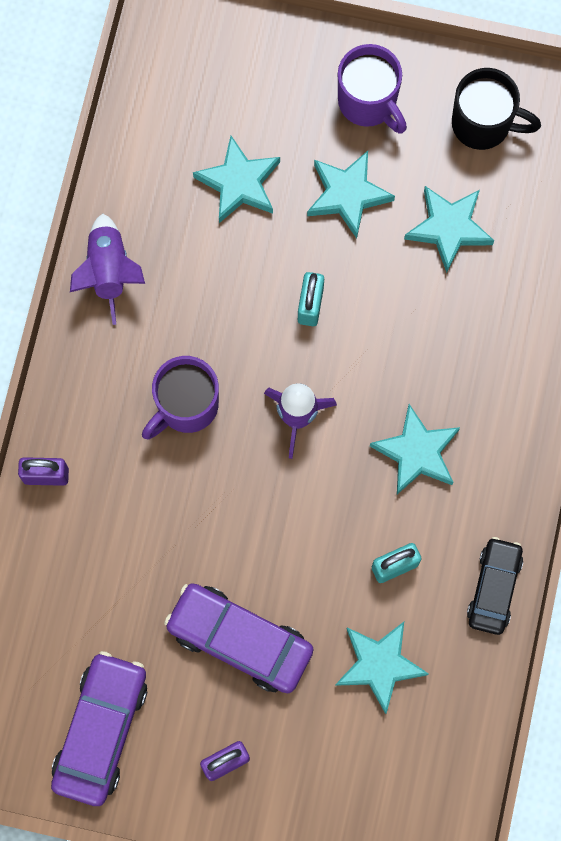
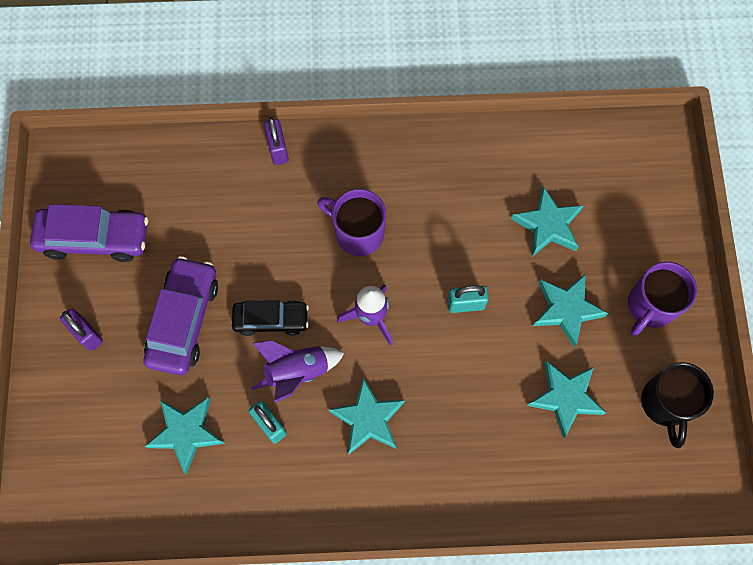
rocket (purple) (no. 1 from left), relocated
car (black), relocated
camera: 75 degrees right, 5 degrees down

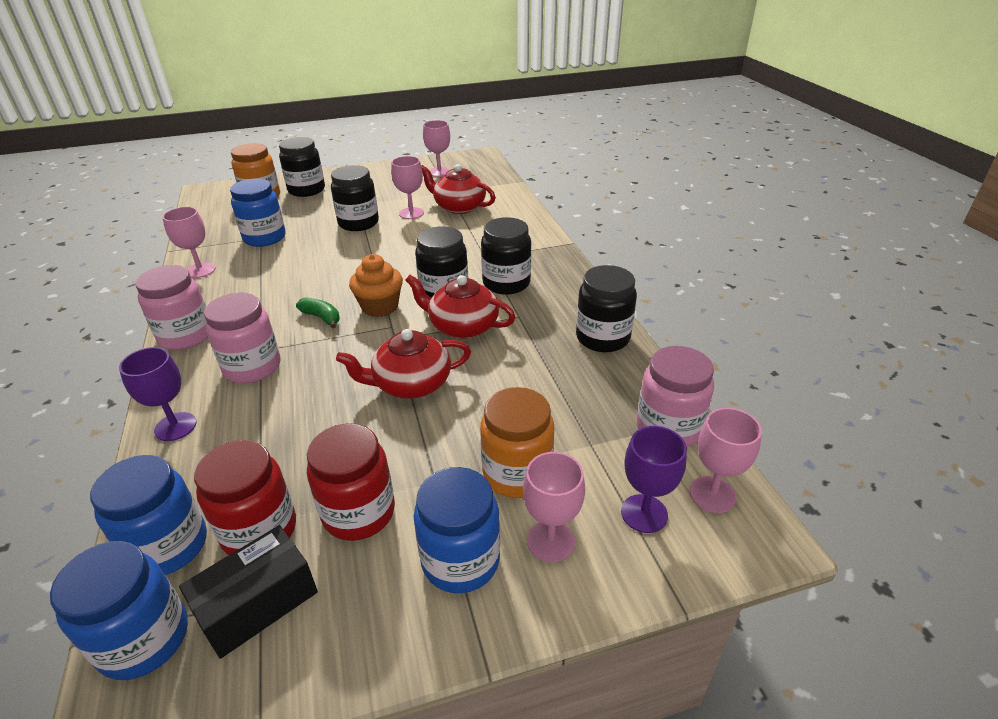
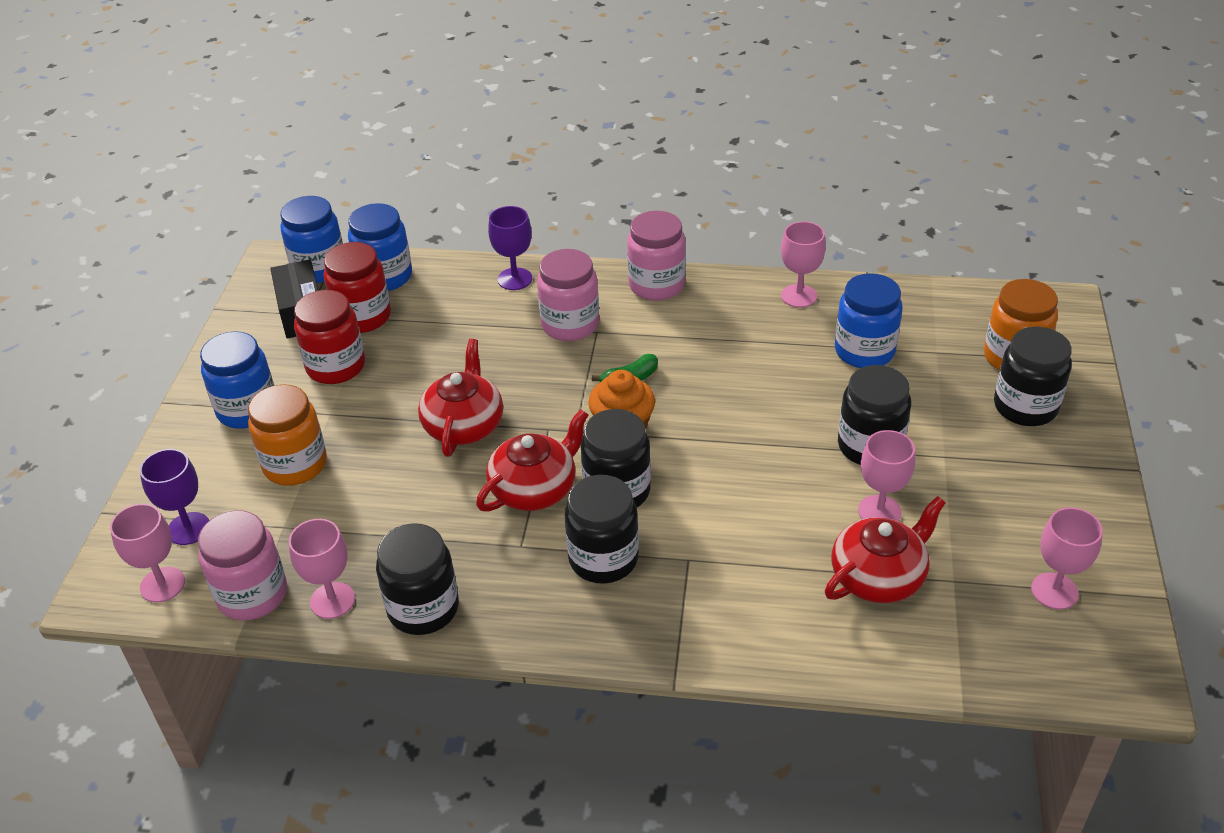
goblet (pink) (no. 4 from left in the first image) → goblet (pink) (no. 2 from left), relocated
camera: 115 degrees right, 5 degrees up

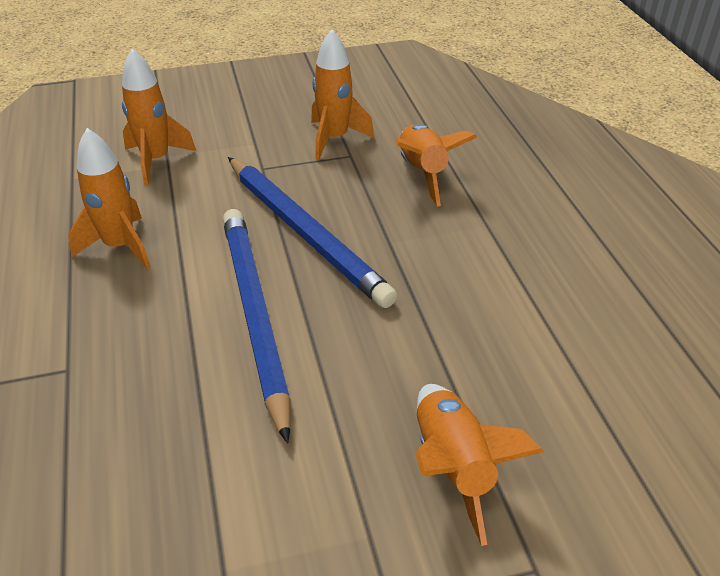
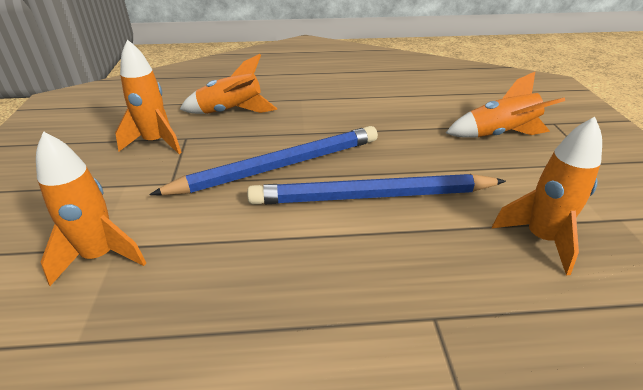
rocket (orange) (no. 1 from left in the first image) → rocket (orange) (no. 5 from left), relocated
camera: 80 degrees left, 5 degrees down

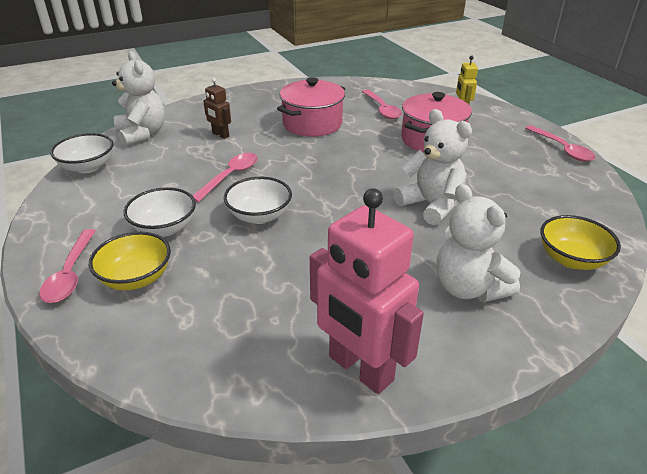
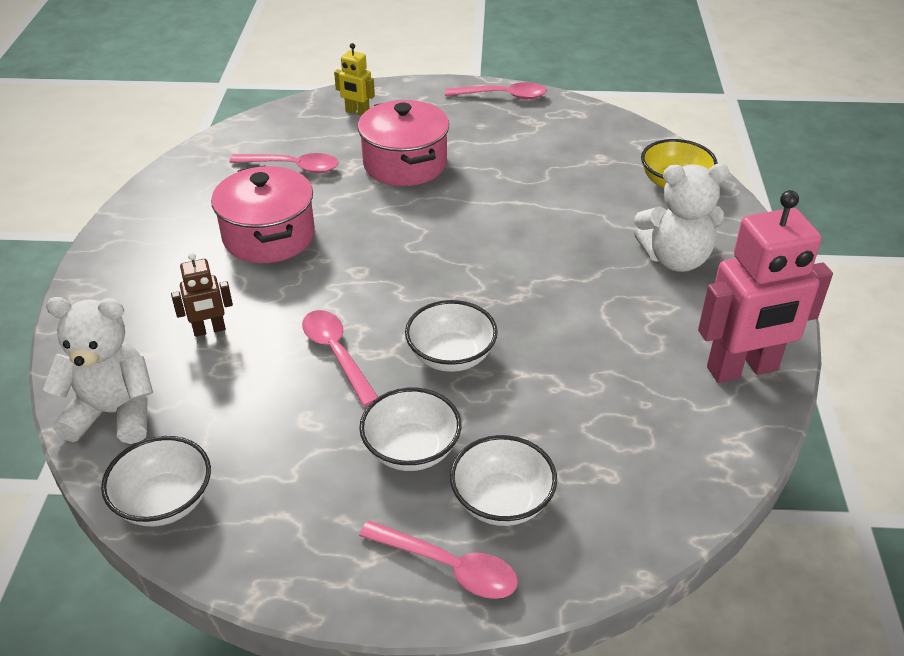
teddy bear (white) (no. 2 from left) → -
bowl (yellow) (no. 1 from left) → bowl (white) (no. 4 from left)
camera: 60 degrees left, 5 degrees up

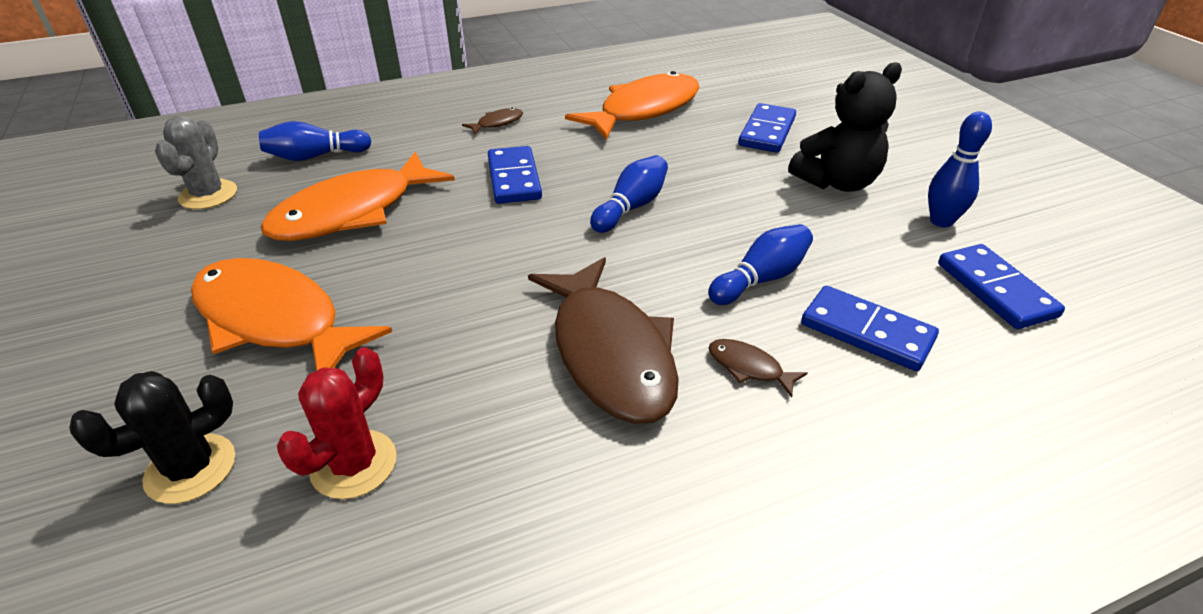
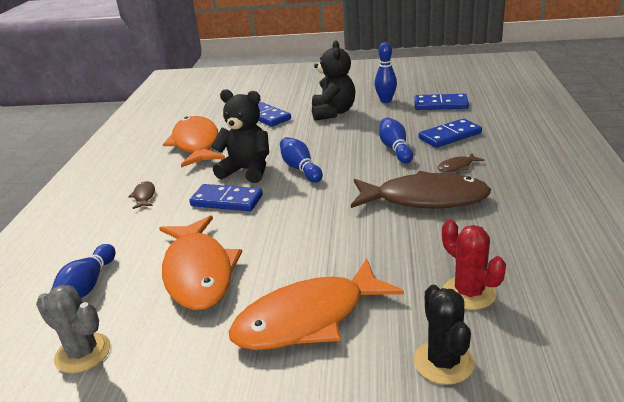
- → teddy bear (black) (no. 1 from left)
camera: 60 degrees left, 10 degrees down

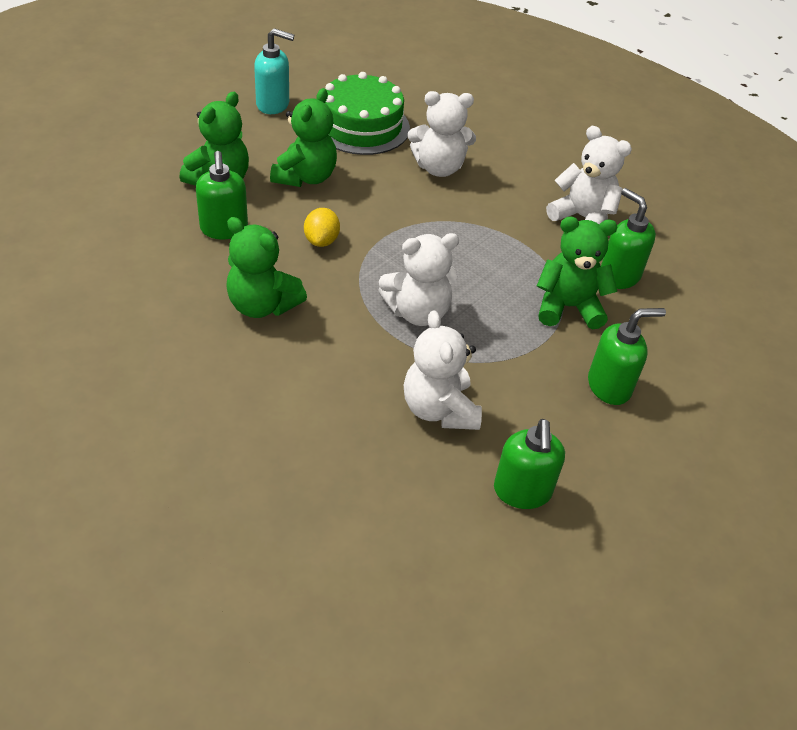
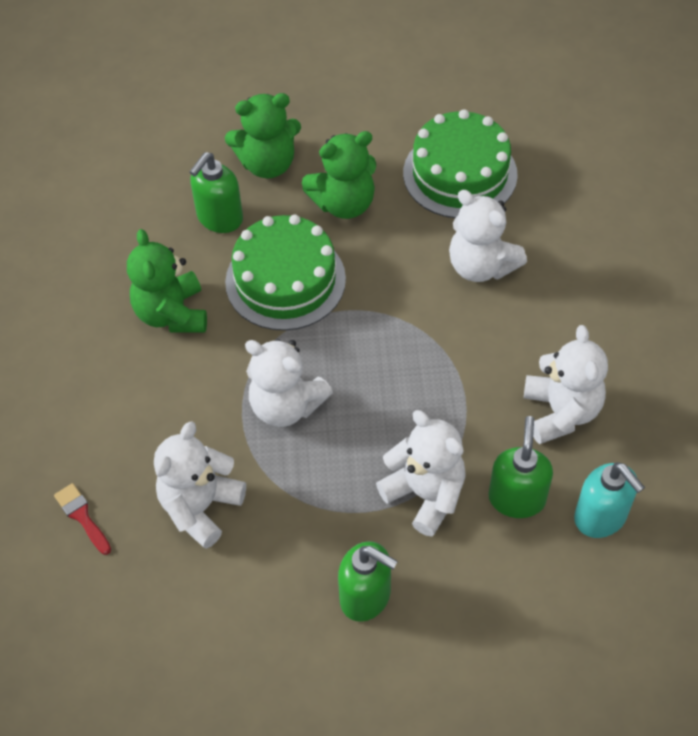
soap dispenser (green) (no. 2 from left) → -
- → brush (red)
soap dispenser (turquoise), relocated
lemon (yellow) → cake (green) (no. 1 from left)
teddy bear (green) (no. 4 from left) → teddy bear (white) (no. 3 from left)
camera: 50 degrees right, 10 degrees up

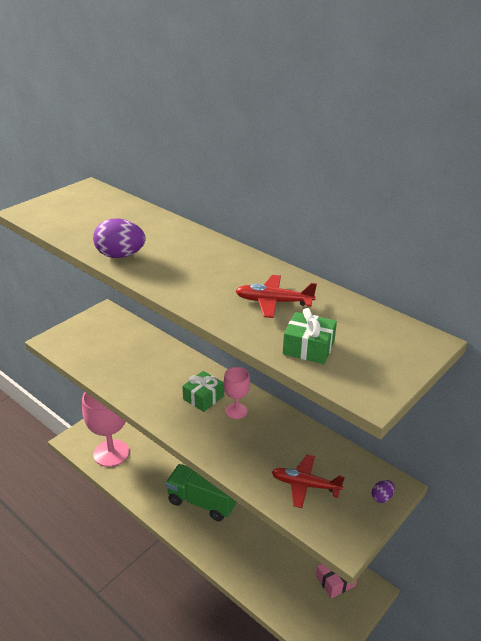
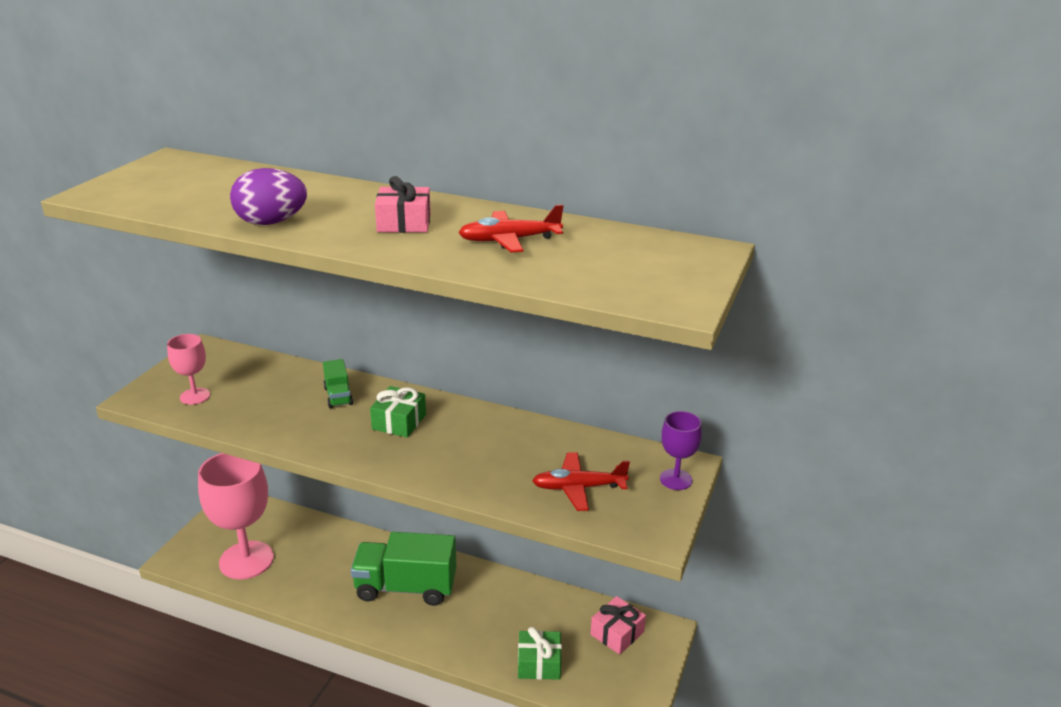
- → truck (green) (no. 1 from left)
- → gift (pink) (no. 1 from left)
goblet (pink) (no. 2 from left in the first image) → goblet (pink) (no. 1 from left), relocated
gift (green) (no. 2 from left), relocated
egg (purple) (no. 2 from left) → goblet (purple)
camera: 20 degrees left, 5 degrees down

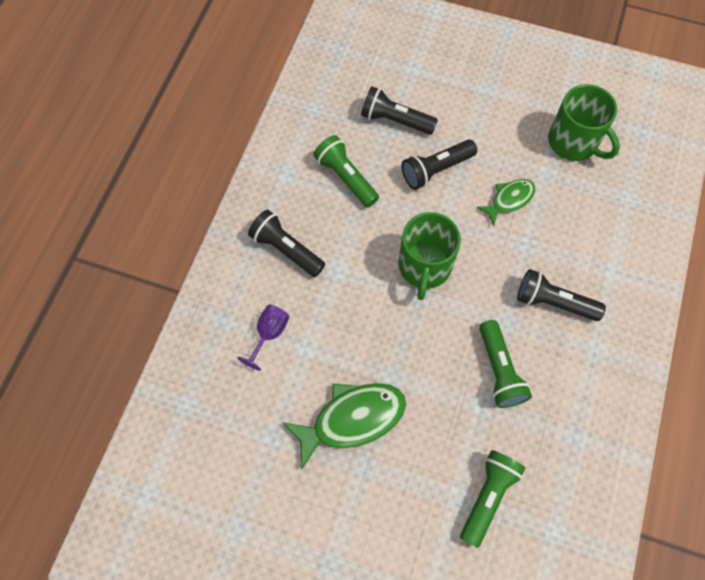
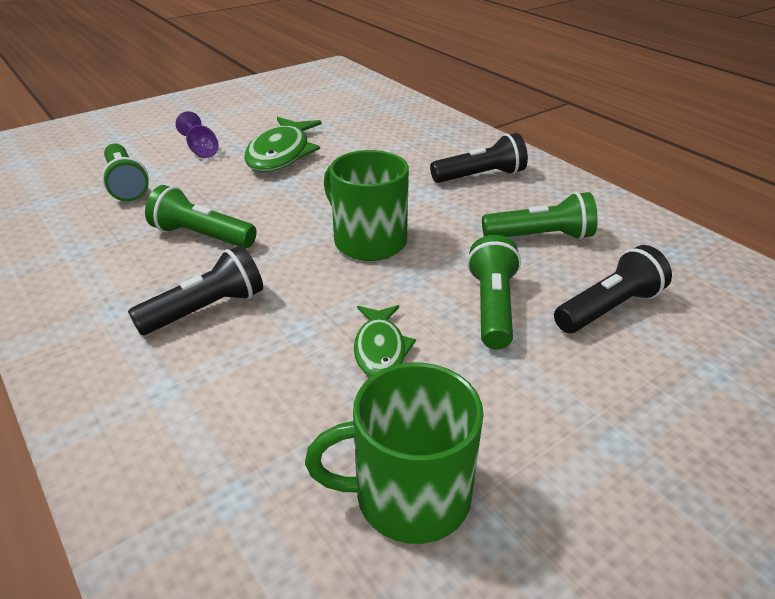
goblet (purple), relocated
flashlight (black) (no. 3 from left) → flashlight (green) (no. 3 from left)
camera: 125 degrees right, 30 degrees down

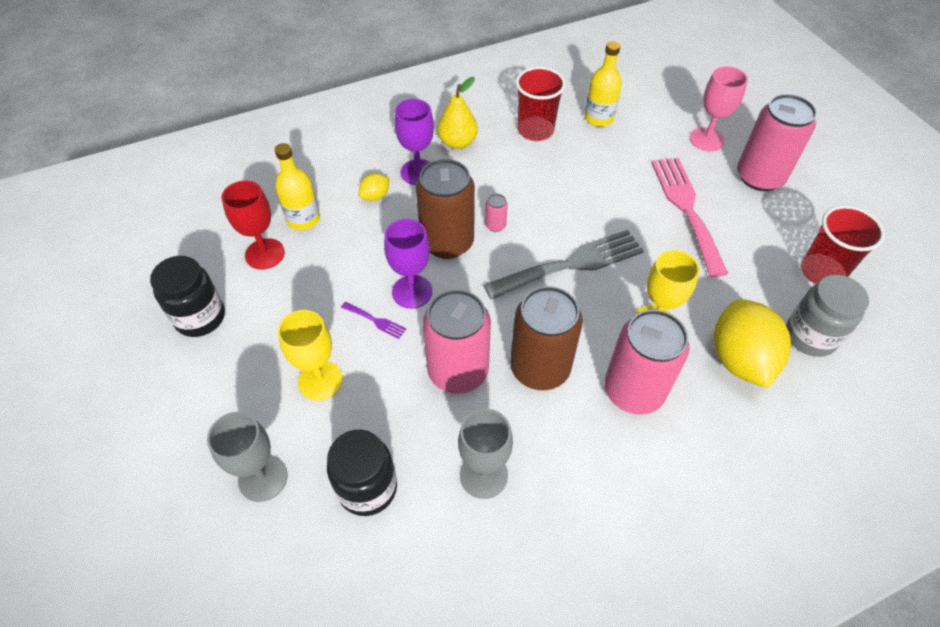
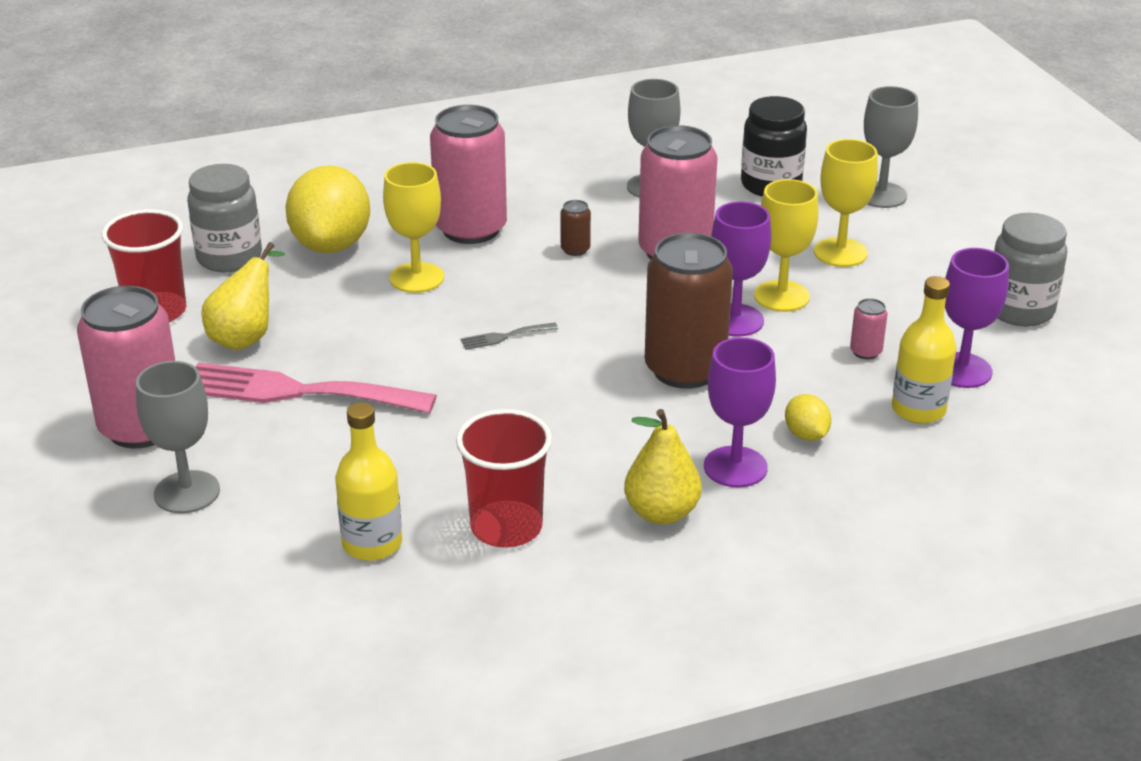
- → pear (yellow) (no. 1 from left)
can (pink) (no. 2 from left in the first image) → can (pink) (no. 4 from left), relocated
fork (purple) → goblet (yellow) (no. 2 from left)
jar (black) (no. 1 from left) → jar (grey) (no. 2 from left)
goblet (red) → goblet (purple) (no. 3 from left)
goblet (pink) → goblet (grey) (no. 1 from left)
lemon (yellow) (no. 1 from left in the first image) → lemon (yellow) (no. 2 from left), 75 degrees counterclockwise
fork (pink), 105 degrees clockwise
fork (grey), x0.40
can (brown) (no. 2 from left in the first image) → can (brown) (no. 1 from left), x0.40
camera: 175 degrees left, 20 degrees down

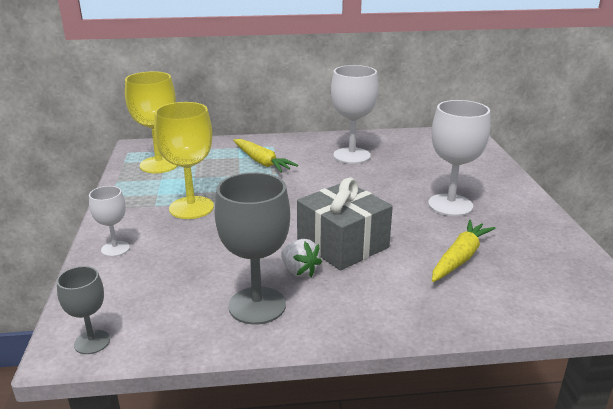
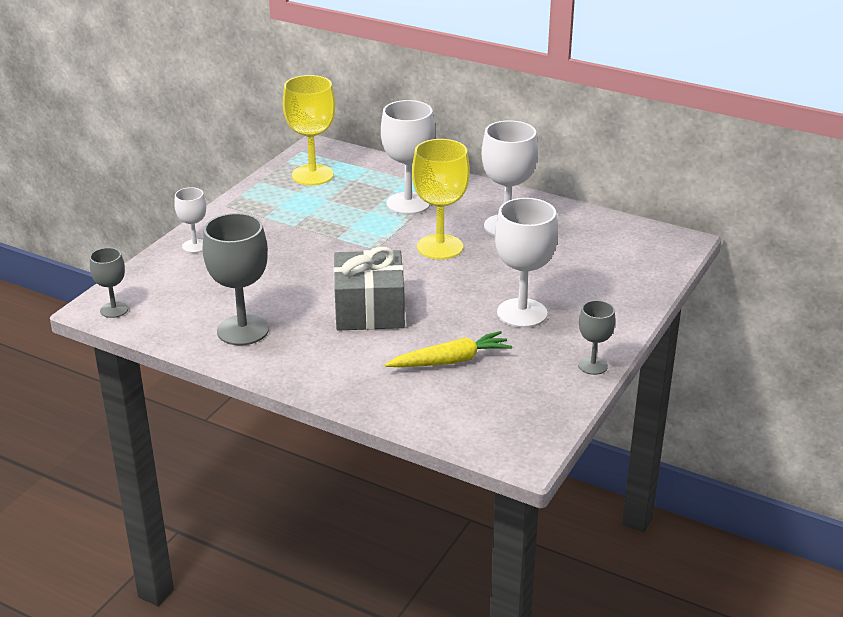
strawberry (white) → -
- → goblet (grey) (no. 3 from left)
goblet (yellow) (no. 2 from left), relocated
carrot (yellow) (no. 1 from left) → goblet (white) (no. 2 from left)
camera: 35 degrees right, 5 degrees up

